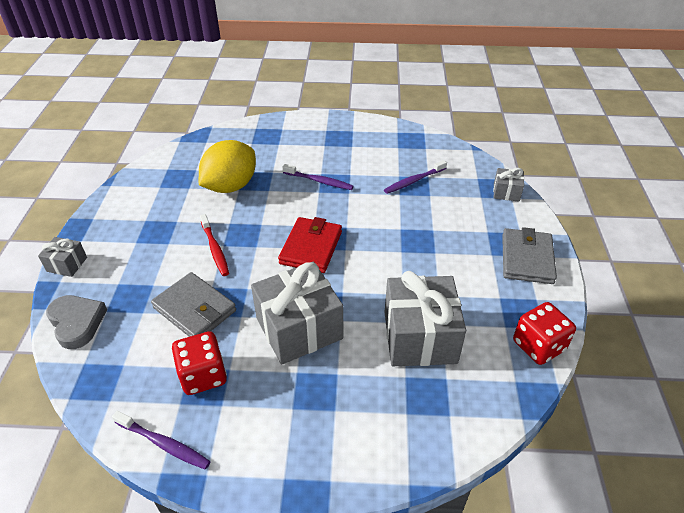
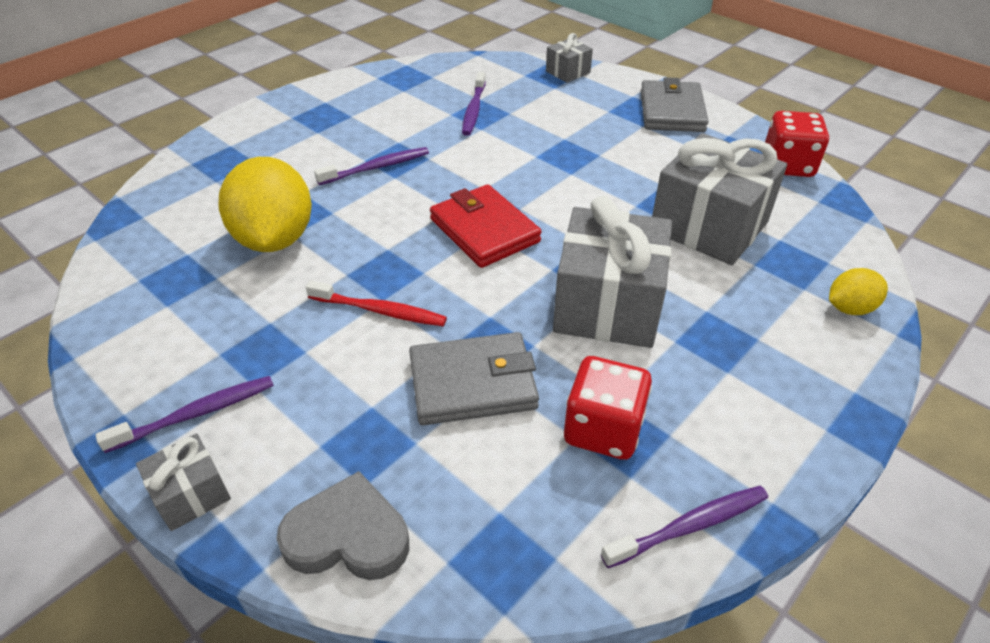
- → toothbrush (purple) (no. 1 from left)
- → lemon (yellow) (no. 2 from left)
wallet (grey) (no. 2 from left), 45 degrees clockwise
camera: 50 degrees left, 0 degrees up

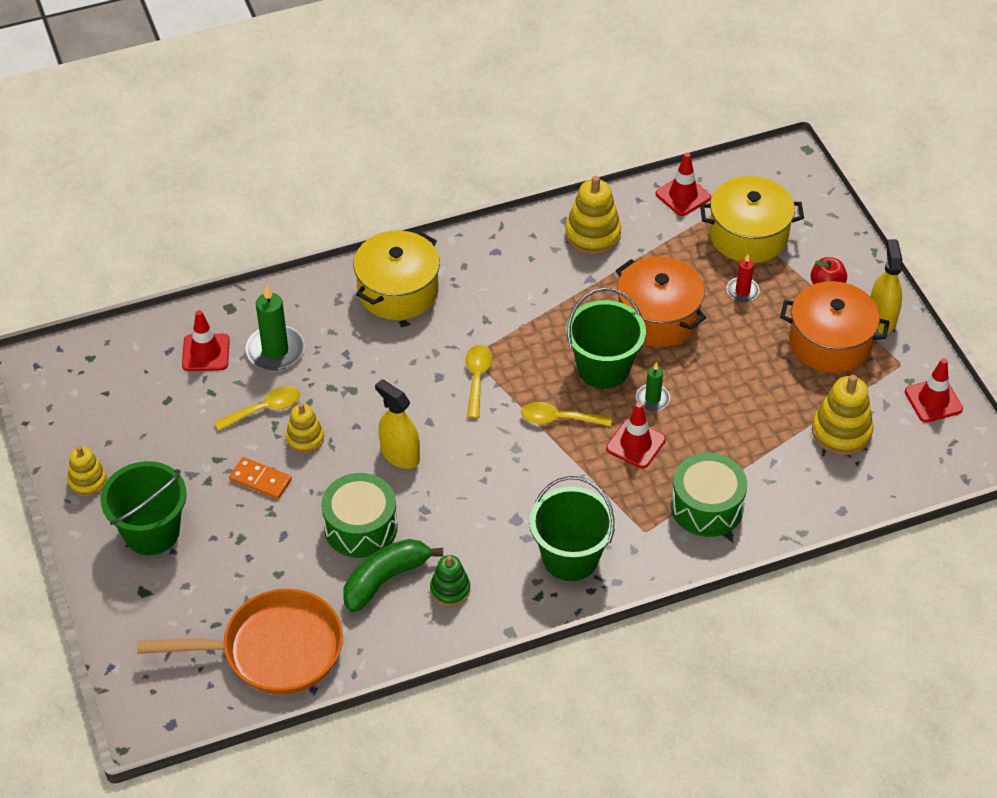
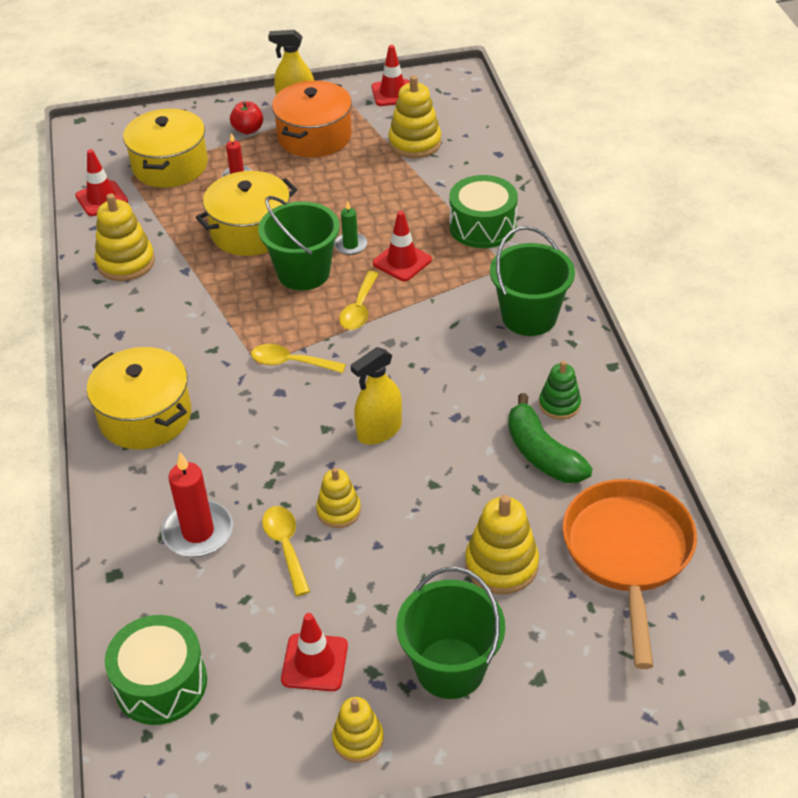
domino (orange) → -
- → stacking toy (yellow) (no. 5 from left)
traffic cone (red) (no. 1 from left in the first image) → traffic cone (red) (no. 2 from left), relocated
drum (green) (no. 1 from left), relocated
candle (green) (no. 1 from left) → candle (red) (no. 1 from left)
pot (orange) (no. 1 from left) → pot (yellow) (no. 3 from left)
camera: 80 degrees left, 5 degrees down

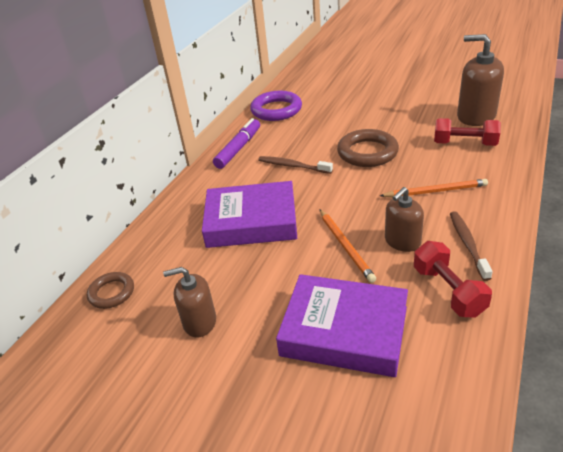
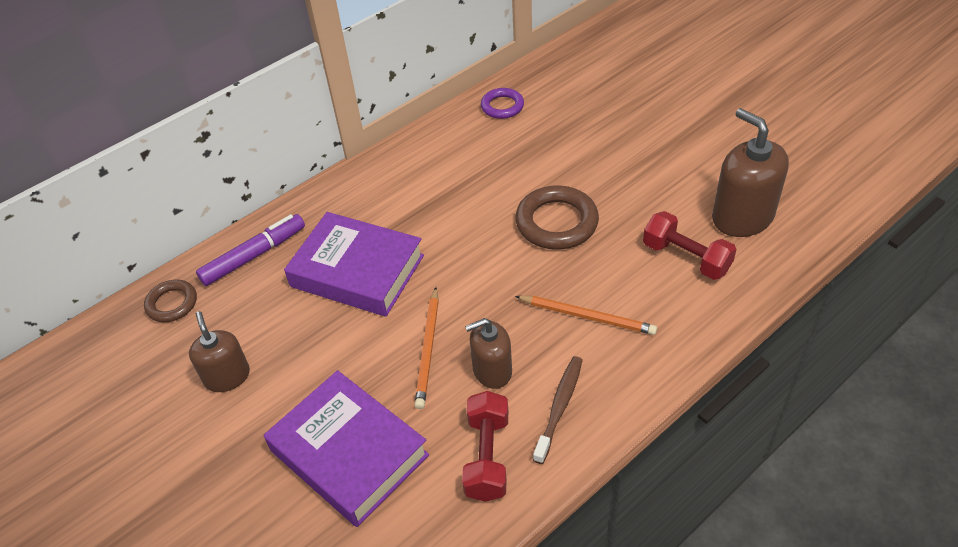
toothbrush (brown) (no. 1 from left) → -
marker (purple), relocated
soap dispenser (brown) (no. 1 from left), 45 degrees clockwise
ring (purple), x0.60
camera: 25 degrees right, 10 degrees up

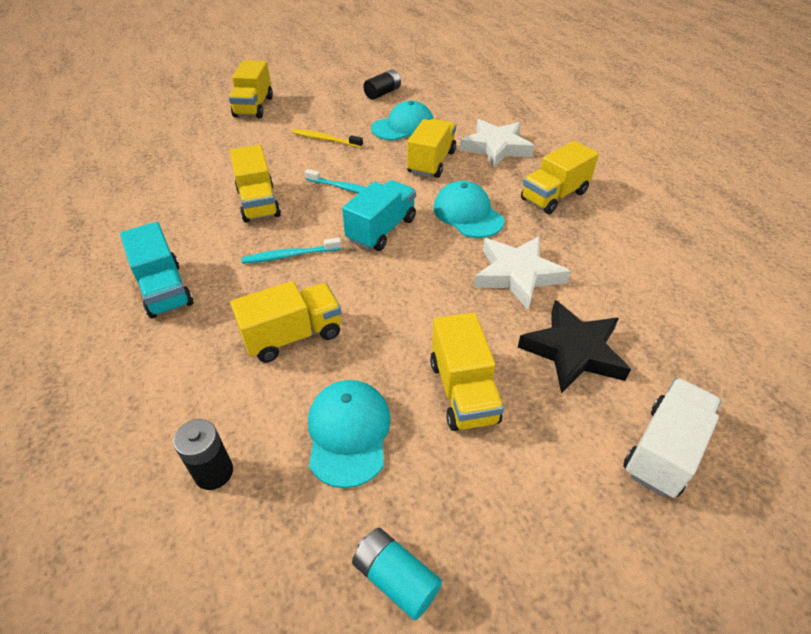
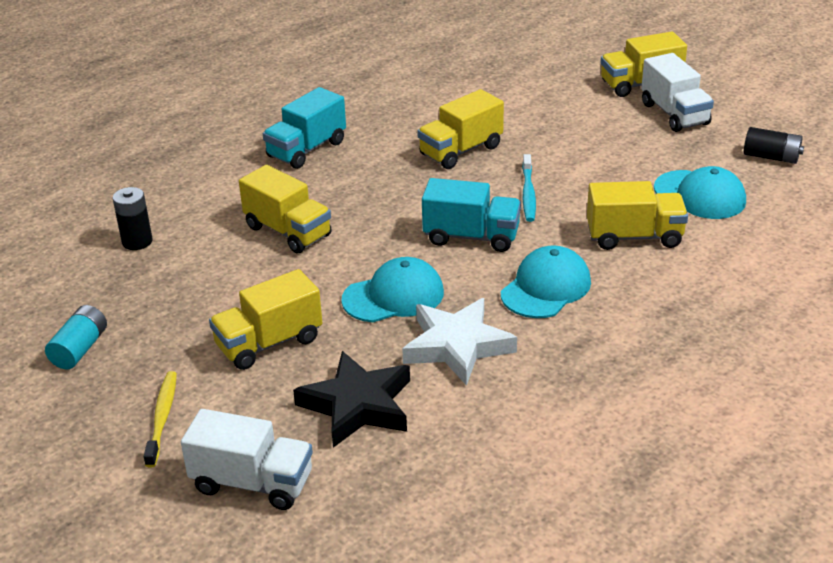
toothbrush (turquoise) (no. 1 from left) → -
star (white) (no. 1 from left) → -
truck (yellow) (no. 6 from left) → -
- → truck (white) (no. 2 from left)
toothbrush (yellow), relocated
cap (turquoise) (no. 1 from left), relocated
camera: 70 degrees right, 10 degrees down

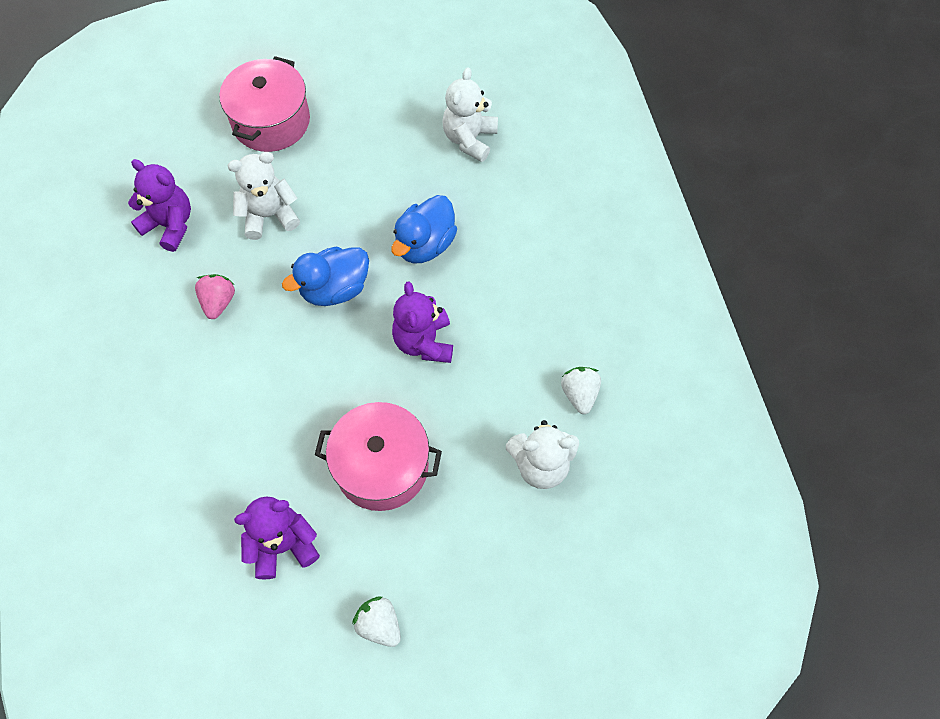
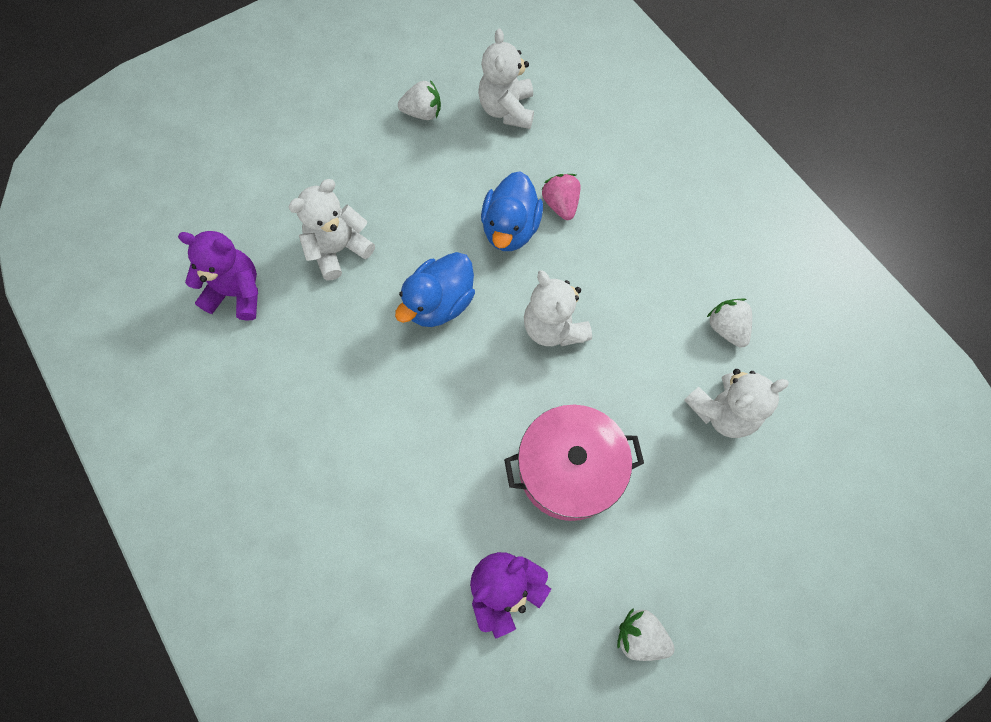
pot (pink) (no. 1 from left) → -
- → strawberry (white) (no. 1 from left)
strawberry (pink), relocated
teddy bear (purple) (no. 3 from left) → teddy bear (white) (no. 3 from left)
camera: 20 degrees left, 5 degrees up

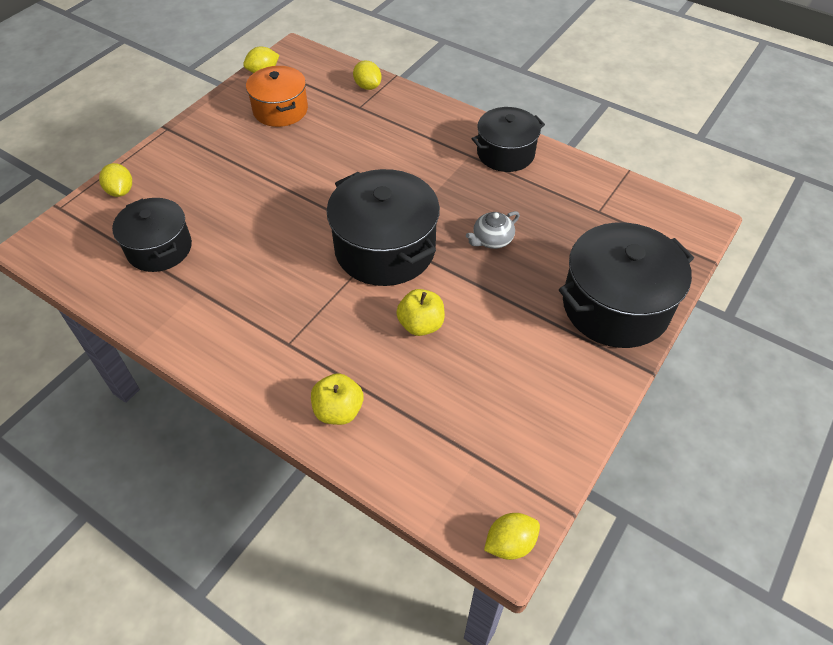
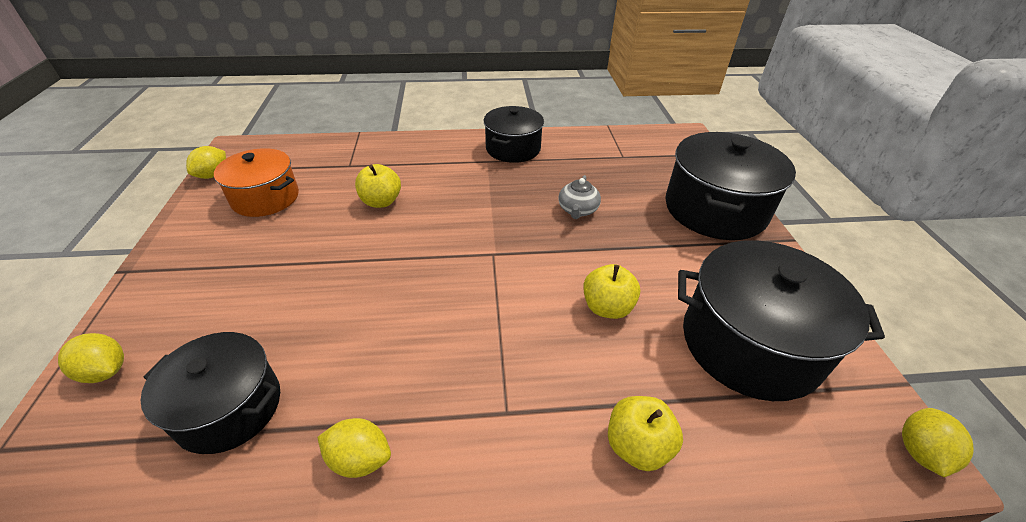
- → apple (yellow) (no. 1 from left)
pot (black) (no. 2 from left in the first image) → pot (black) (no. 4 from left), relocated
lemon (yellow) (no. 3 from left), relocated
camera: 40 degrees left, 10 degrees down

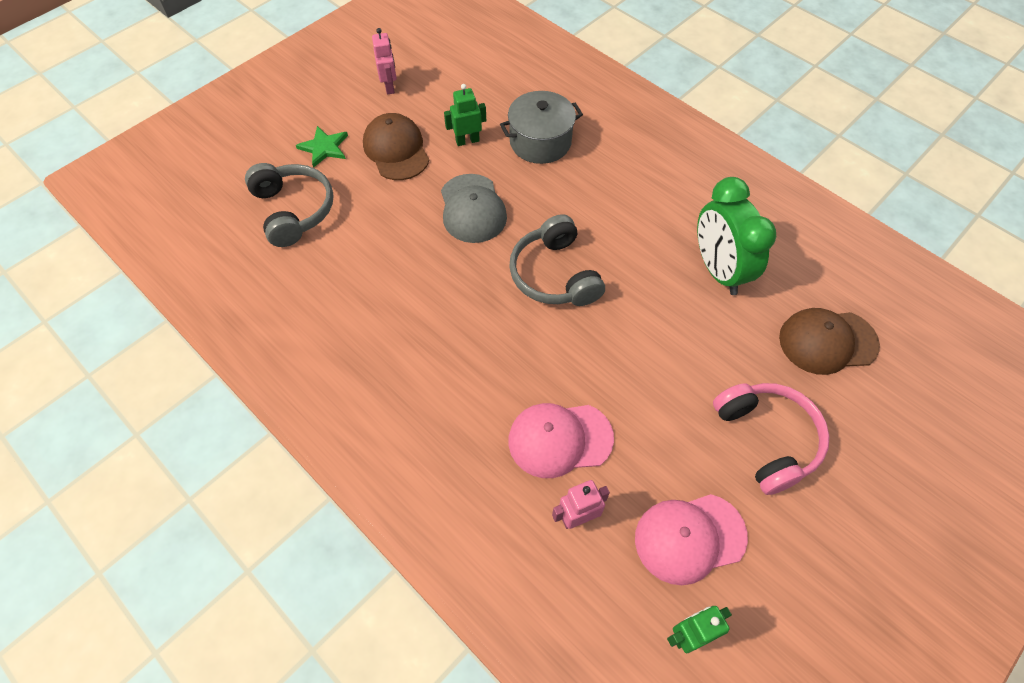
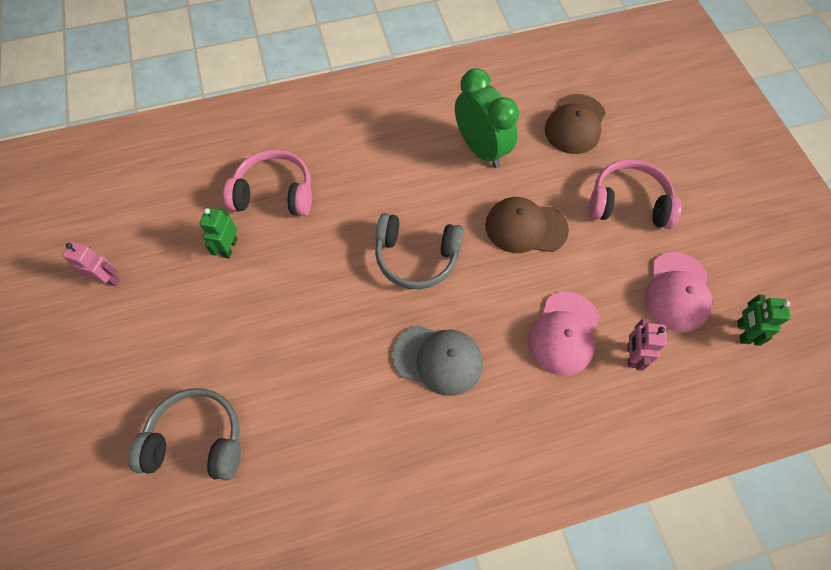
star (green) → -
cap (brown) (no. 1 from left), relocated
cap (grey), relocated
pot (grey) → headphones (pink) (no. 1 from left)
clock (green), 135 degrees counterclockwise
camera: 60 degrees left, 5 degrees up

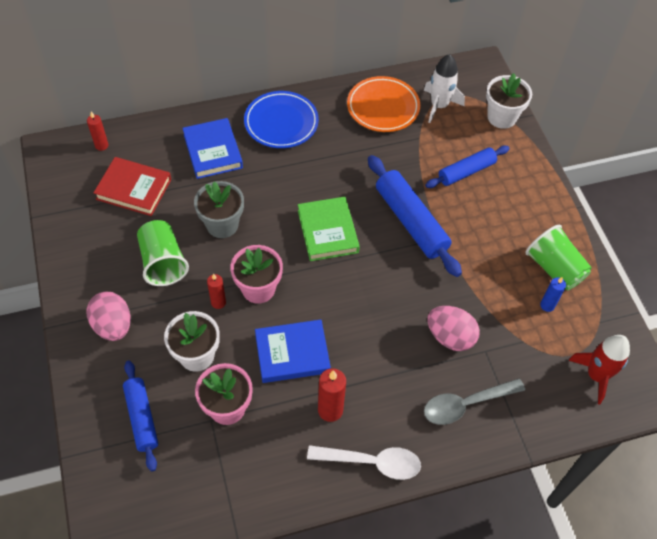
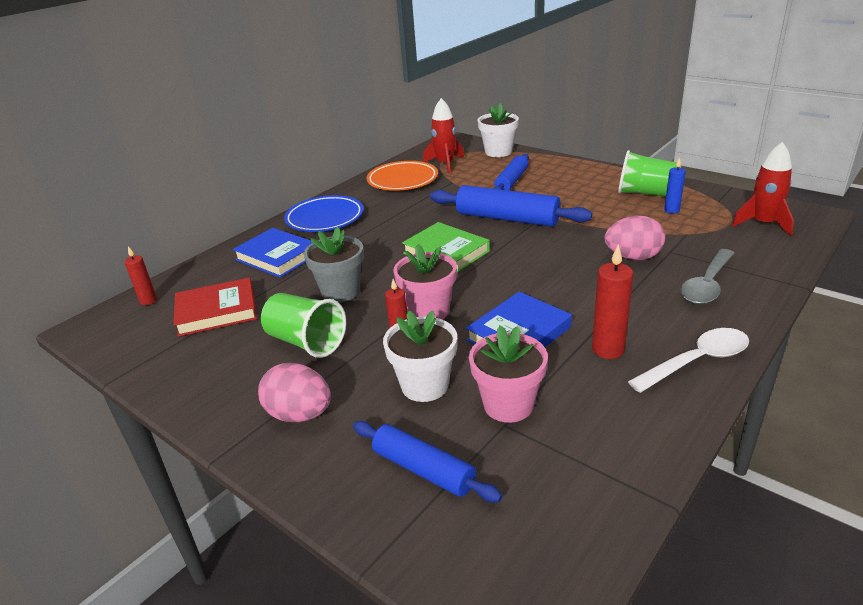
rocket (white) → rocket (red) (no. 1 from left)
camera: 30 degrees left, 25 degrees down

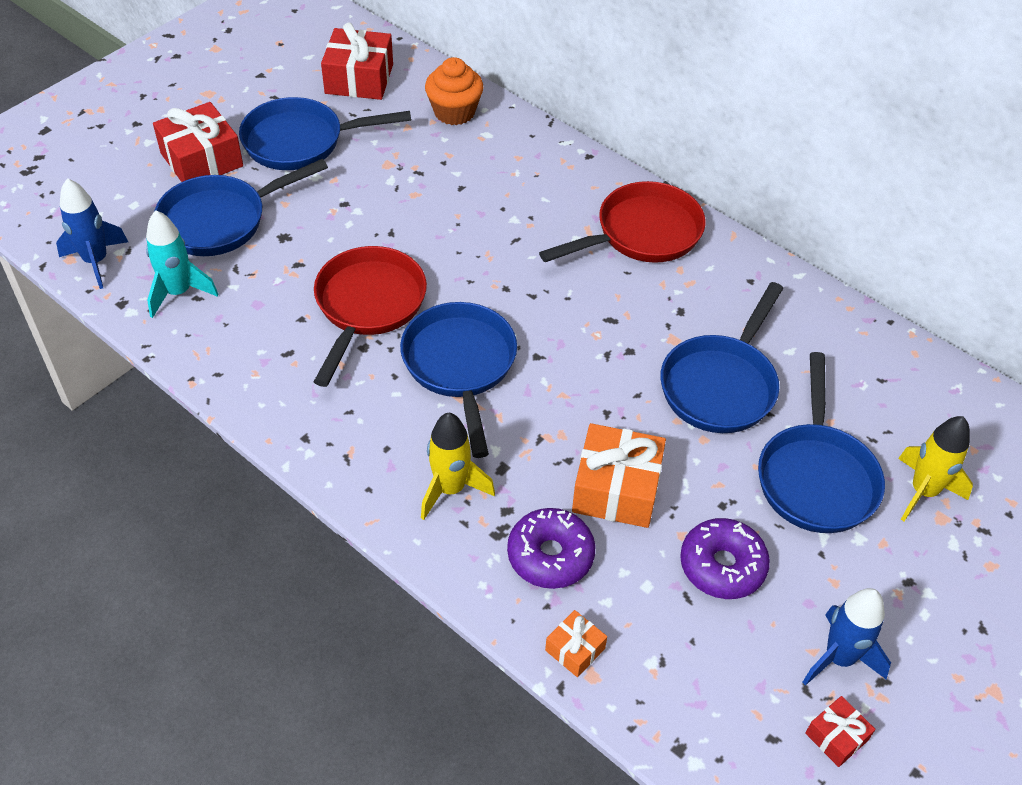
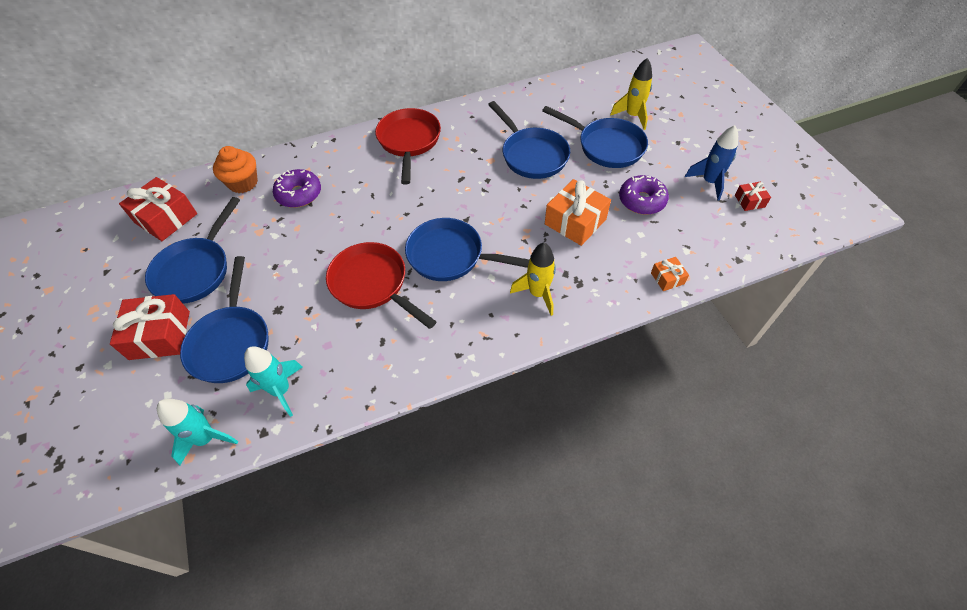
donut (purple) (no. 1 from left), relocated
rocket (blue) (no. 1 from left) → rocket (turquoise) (no. 1 from left)
camera: 60 degrees left, 5 degrees up

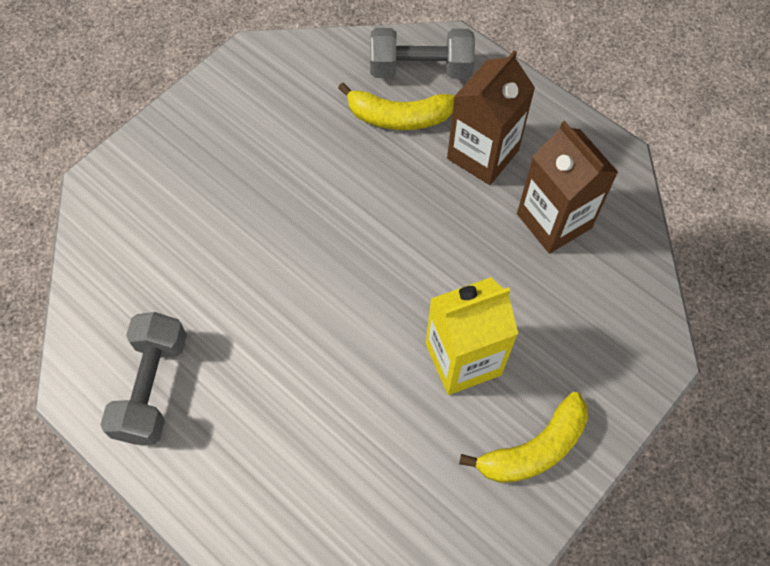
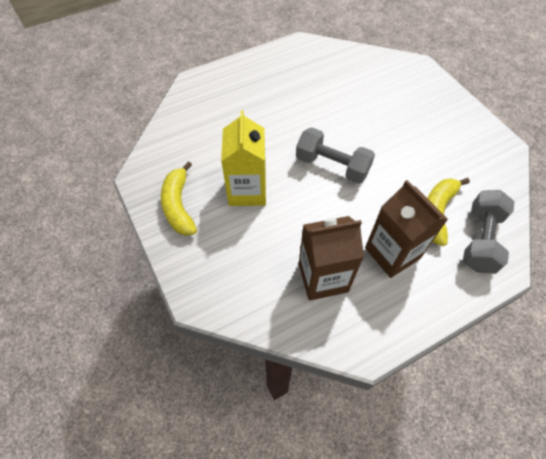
dumbbell (grey) (no. 1 from left), relocated
camera: 110 degrees right, 5 degrees down

